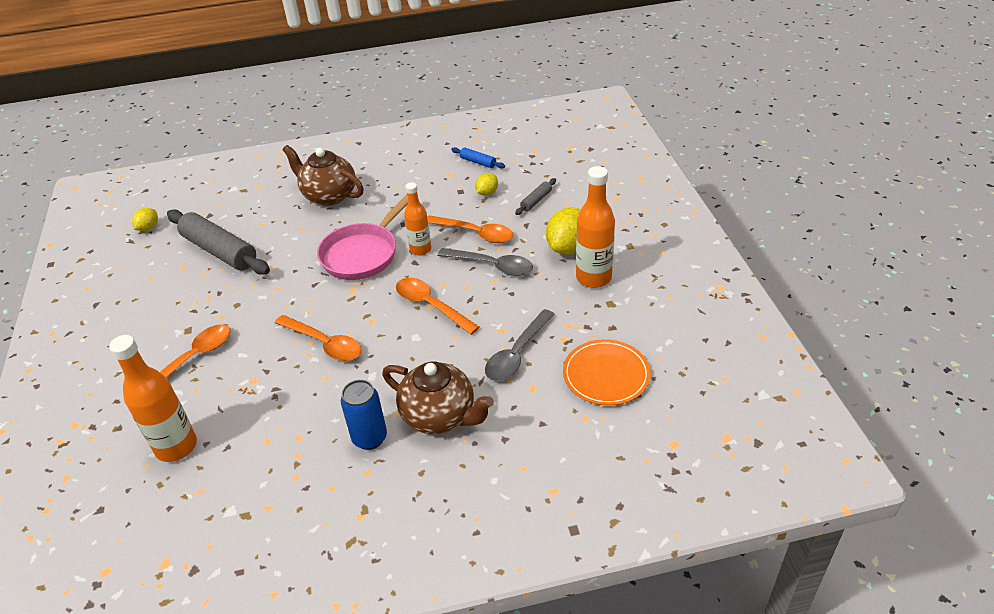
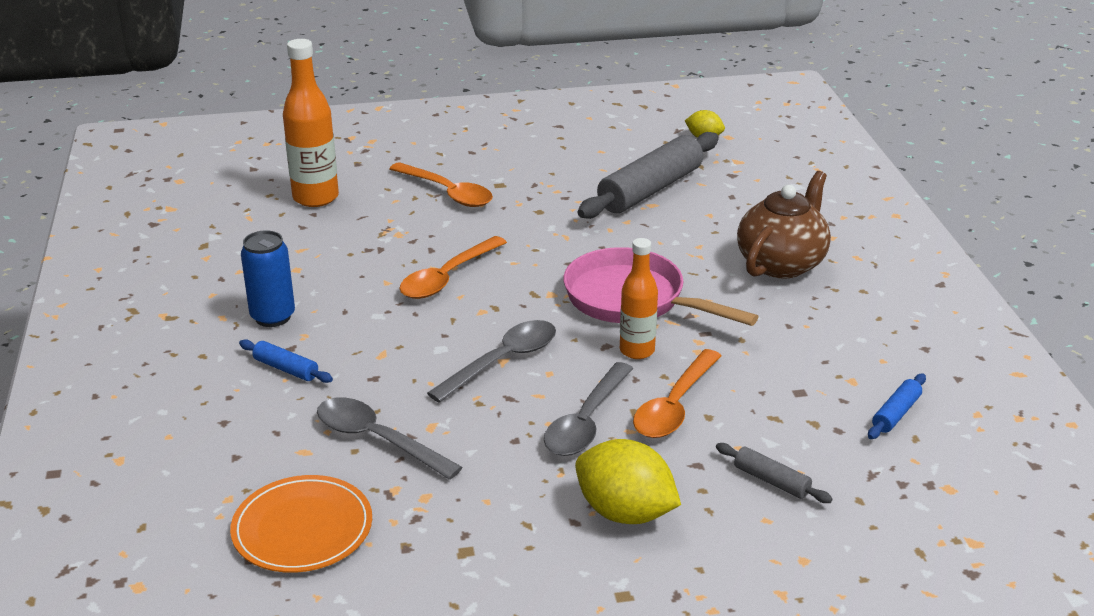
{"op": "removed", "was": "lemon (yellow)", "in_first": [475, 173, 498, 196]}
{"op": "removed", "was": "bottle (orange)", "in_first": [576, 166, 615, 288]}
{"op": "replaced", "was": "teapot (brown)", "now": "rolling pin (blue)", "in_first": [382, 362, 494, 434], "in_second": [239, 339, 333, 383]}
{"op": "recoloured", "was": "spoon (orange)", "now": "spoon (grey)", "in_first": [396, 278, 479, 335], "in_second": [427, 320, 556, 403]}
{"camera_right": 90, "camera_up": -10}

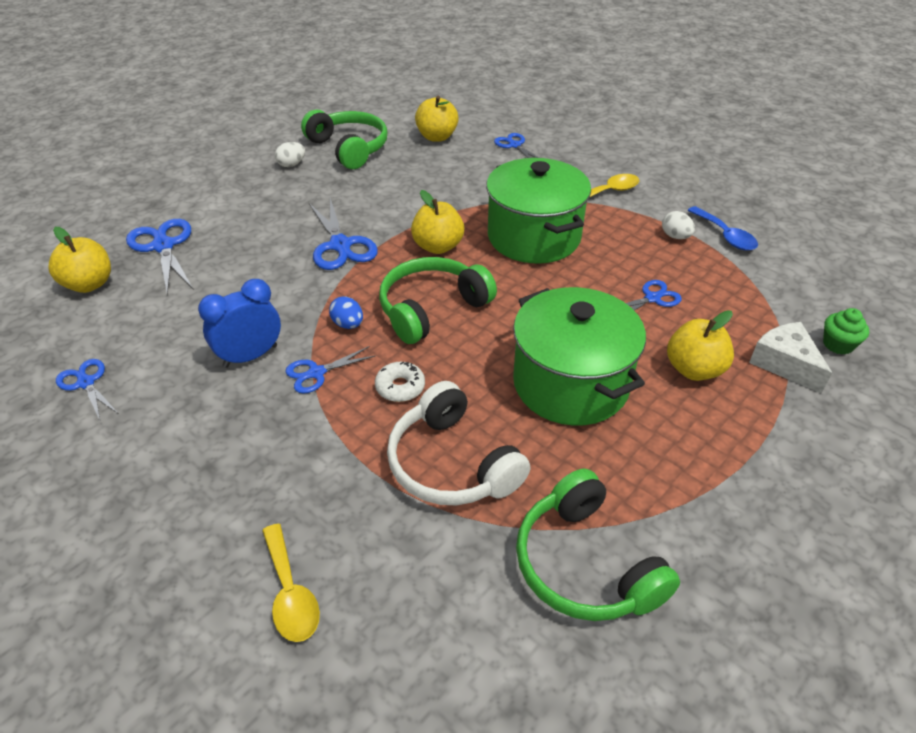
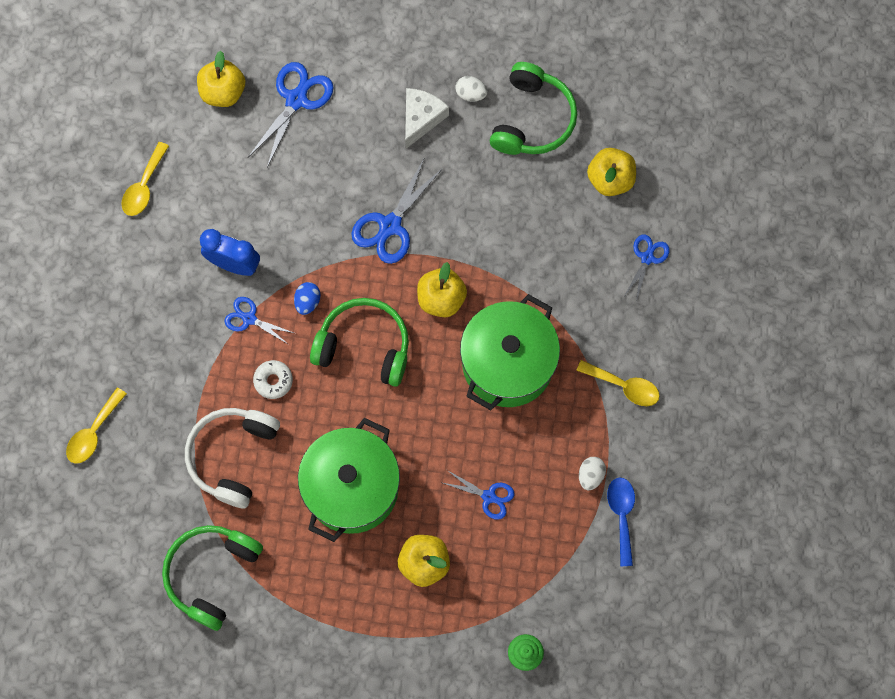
{"op": "moved", "was": "cheese (white)", "in_first": [749, 322, 832, 394], "in_second": [405, 88, 449, 149]}
{"op": "replaced", "was": "scissors (blue)", "now": "spoon (yellow)", "in_first": [56, 359, 118, 420], "in_second": [121, 142, 169, 216]}
{"op": "turned", "was": "spoon (blue)", "in_first": [687, 206, 758, 251], "in_second": [607, 477, 635, 566], "clockwise": 150}
{"camera_right": 55, "camera_up": 30}

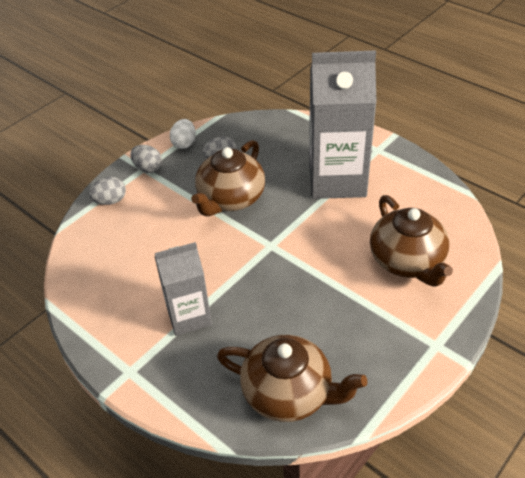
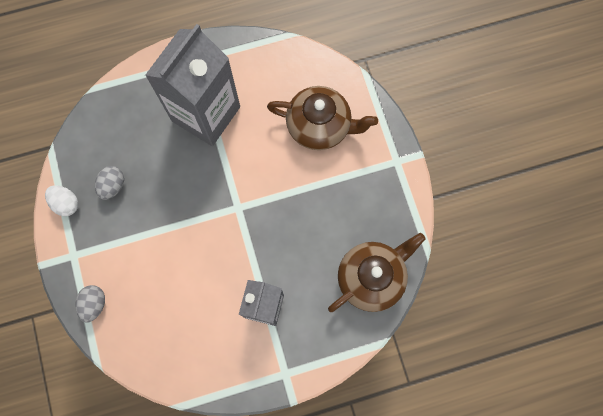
{"op": "removed", "was": "egg (grey)", "in_first": [130, 145, 162, 173]}
{"op": "removed", "was": "teapot (brown)", "in_first": [191, 140, 265, 216]}
{"camera_right": -60, "camera_up": 30}

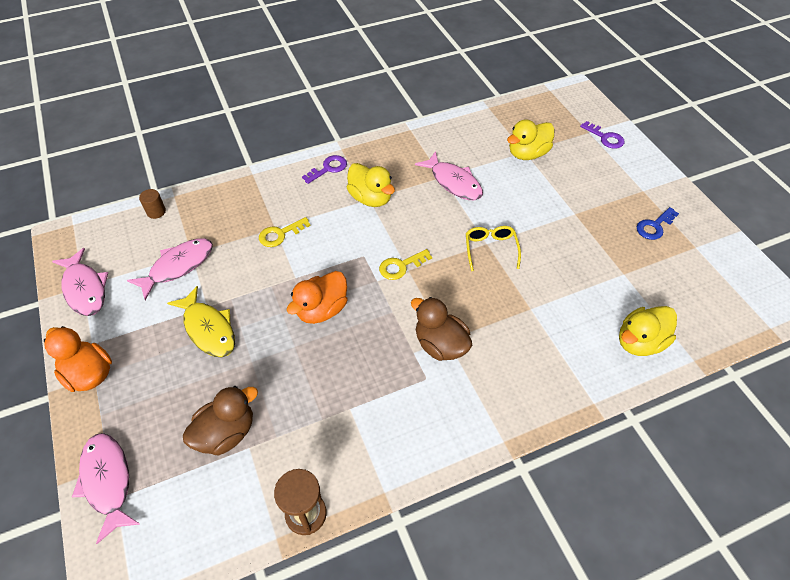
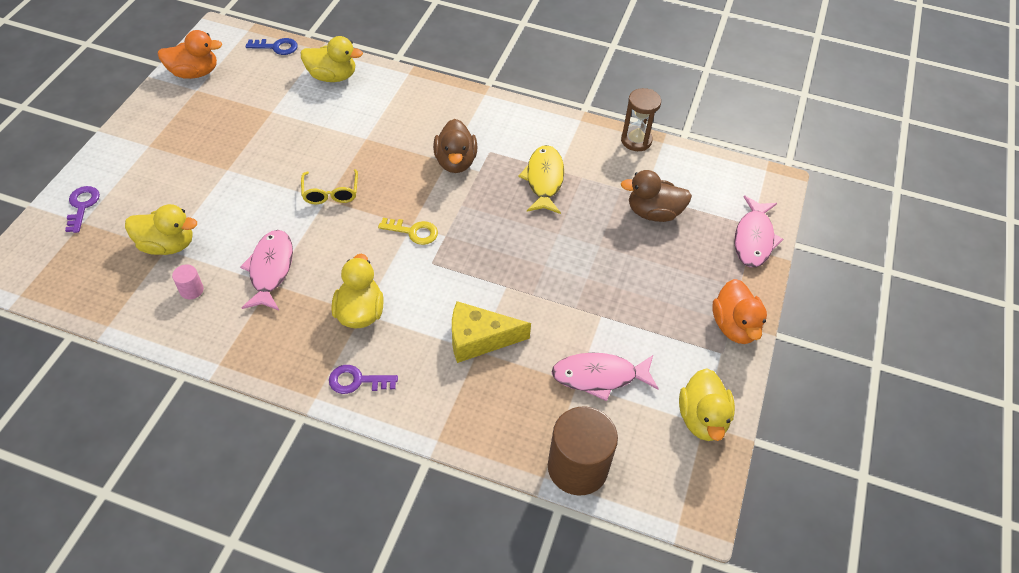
{"op": "added", "now": "cylinder (pink)", "in_second": [172, 264, 204, 299]}
{"op": "moved", "was": "fish (yellow)", "in_first": [167, 286, 235, 357], "in_second": [518, 145, 564, 214]}
{"op": "moved", "was": "duck (orange)", "in_first": [287, 271, 348, 324], "in_second": [157, 30, 222, 79]}
{"op": "moved", "was": "key (blue)", "in_first": [637, 207, 679, 240], "in_second": [246, 38, 298, 55]}
{"op": "replaced", "was": "fish (pink)", "now": "duck (yellow)", "in_first": [52, 248, 108, 316], "in_second": [679, 368, 735, 441]}
{"op": "replaced", "was": "key (yellow)", "now": "cheese (yellow)", "in_first": [259, 217, 311, 247], "in_second": [452, 301, 531, 363]}
{"op": "turned", "was": "glasses (yellow)", "in_first": [466, 226, 521, 271], "in_second": [301, 169, 358, 204], "clockwise": -45}
{"op": "resized", "was": "cylinder (brown)", "in_first": [139, 189, 166, 219], "in_second": [548, 406, 618, 496], "ratio": 2.32}
{"camera_right": -140, "camera_up": 0}

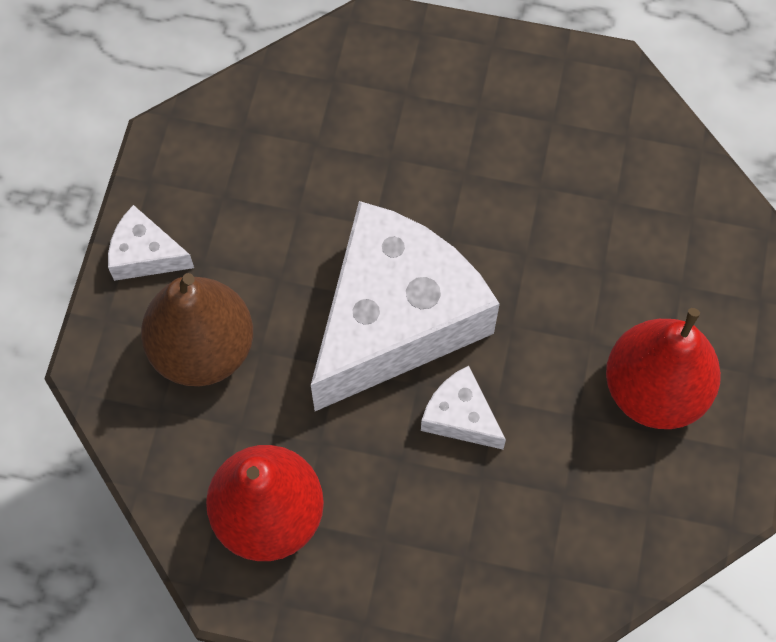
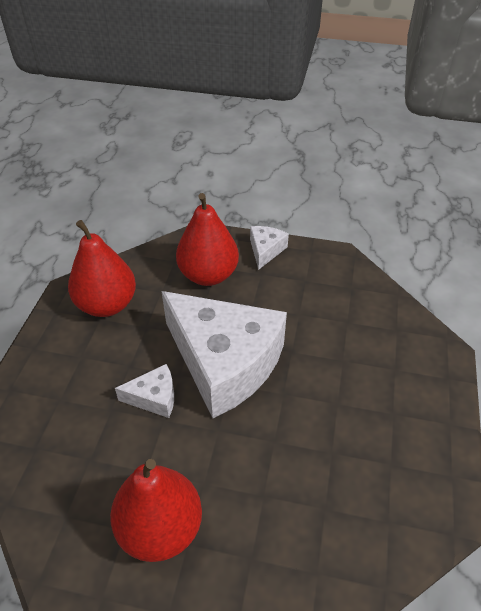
{"op": "recoloured", "was": "pear (brown)", "now": "pear (red)", "in_first": [141, 273, 253, 386], "in_second": [176, 193, 239, 286]}
{"op": "turned", "was": "cheese (white)", "in_first": [421, 366, 506, 449], "in_second": [115, 364, 174, 418], "clockwise": 45}
{"camera_right": 90, "camera_up": -20}

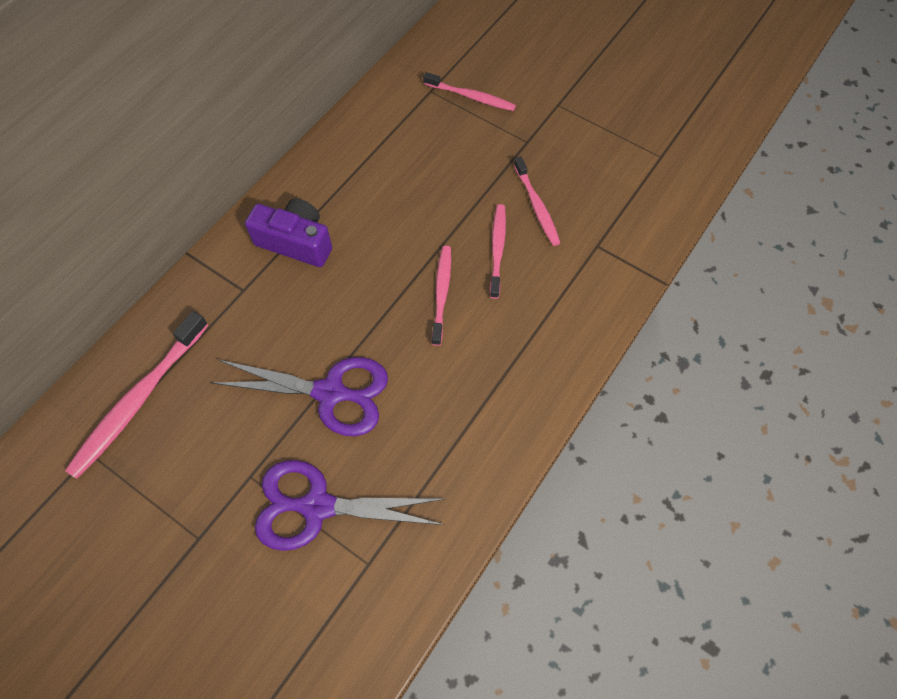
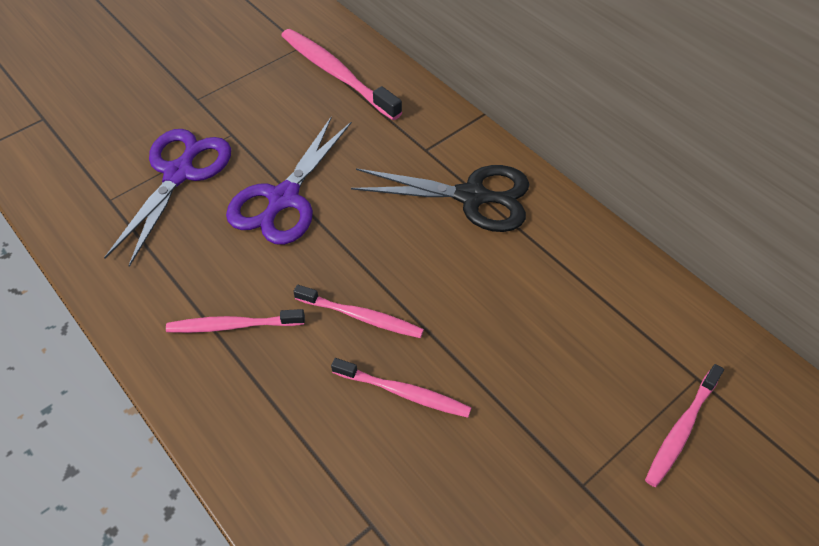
{"op": "moved", "was": "toothbrush (pink)", "in_first": [514, 156, 561, 246], "in_second": [166, 309, 305, 333]}
{"op": "replaced", "was": "camera (purple)", "now": "scissors (black)", "in_first": [245, 199, 332, 267], "in_second": [351, 165, 529, 232]}
{"camera_right": 105, "camera_up": -10}

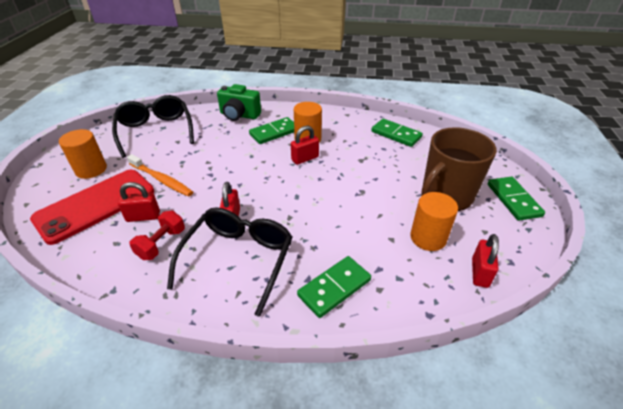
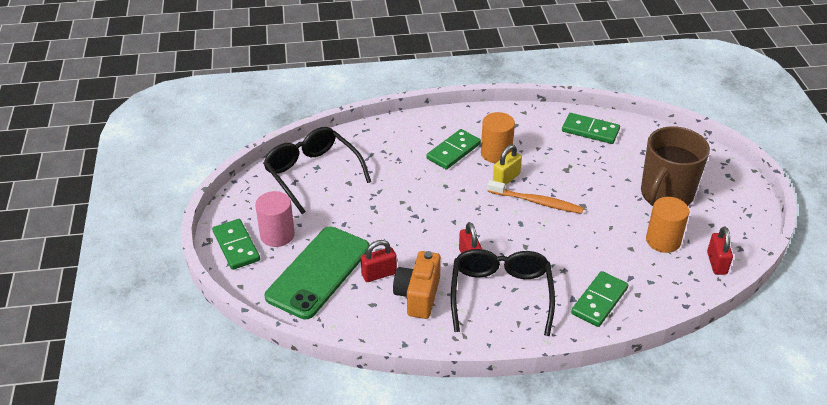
{"op": "removed", "was": "camera (green)", "in_first": [217, 84, 261, 121]}
{"op": "moved", "was": "toothbrush (orange)", "in_first": [127, 154, 193, 197], "in_second": [487, 180, 584, 214]}
{"op": "moved", "was": "domino (green)", "in_first": [488, 177, 545, 221], "in_second": [212, 219, 260, 270]}
{"op": "replaced", "was": "dumbbell (red)", "now": "camera (orange)", "in_first": [129, 211, 185, 260], "in_second": [393, 251, 441, 319]}
{"op": "recoloured", "was": "phone (red)", "now": "phone (green)", "in_first": [30, 170, 154, 245], "in_second": [265, 227, 369, 319]}
{"op": "recoloured", "was": "cylinder (orange)", "now": "cylinder (pink)", "in_first": [59, 129, 107, 179], "in_second": [255, 191, 295, 247]}
{"op": "recoloured", "was": "padlock (red)", "now": "padlock (yellow)", "in_first": [291, 126, 319, 165], "in_second": [493, 144, 522, 185]}
{"camera_right": -15, "camera_up": 0}

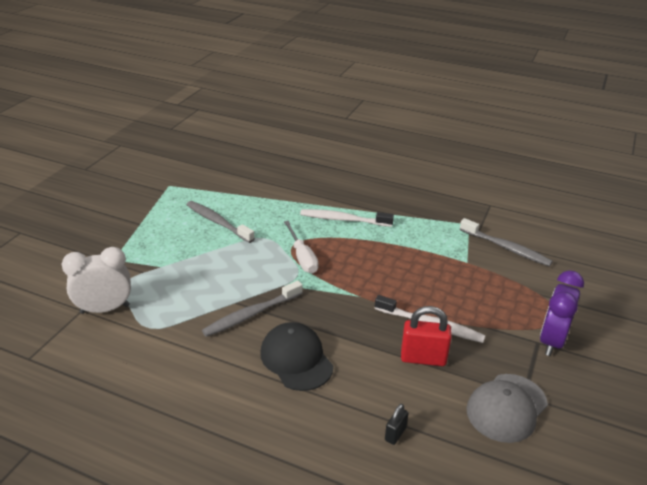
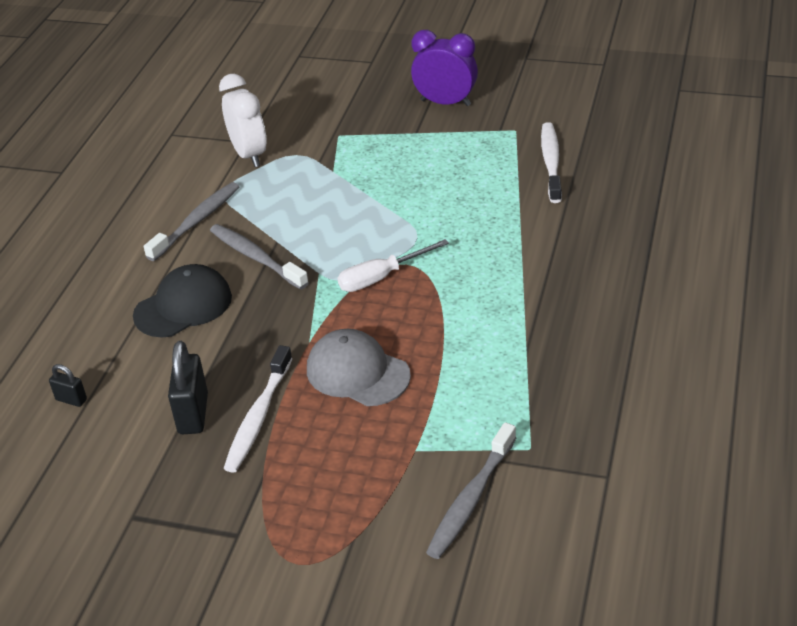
{"op": "moved", "was": "toothbrush (grey)", "in_first": [186, 201, 255, 243], "in_second": [144, 182, 239, 261]}
{"op": "moved", "was": "toothbrush (white)", "in_first": [300, 209, 394, 227], "in_second": [541, 122, 562, 203]}
{"op": "moved", "was": "cap (grey)", "in_first": [467, 374, 548, 443], "in_second": [307, 329, 411, 406]}
{"op": "moved", "was": "clock (purple)", "in_first": [540, 270, 584, 356], "in_second": [411, 30, 478, 106]}
{"op": "recoloured", "was": "padlock (red)", "now": "padlock (black)", "in_first": [401, 306, 452, 366], "in_second": [168, 341, 208, 434]}
{"camera_right": 85, "camera_up": 5}

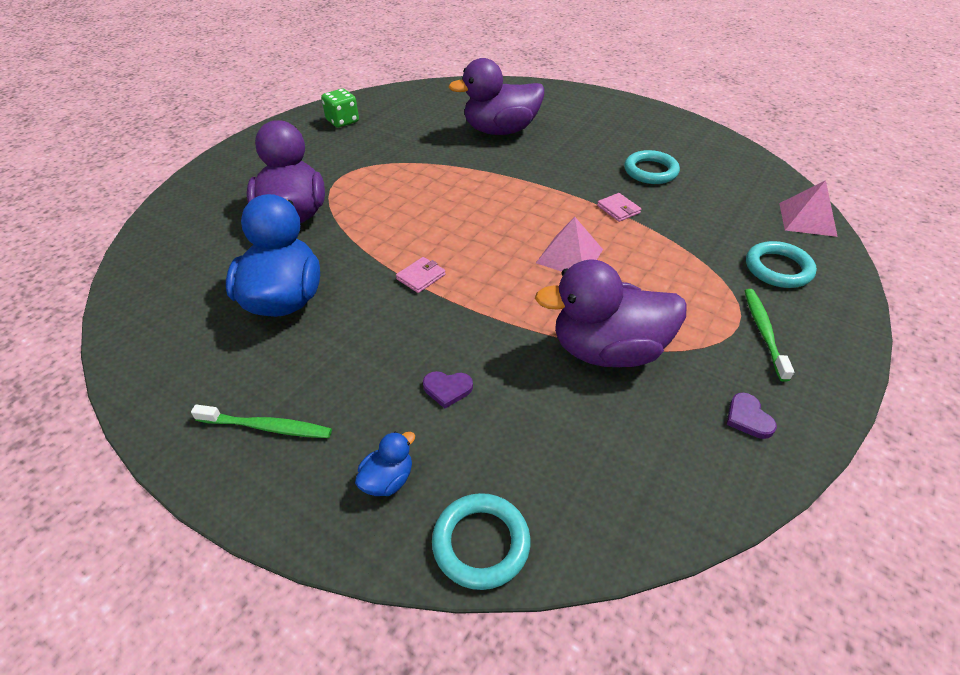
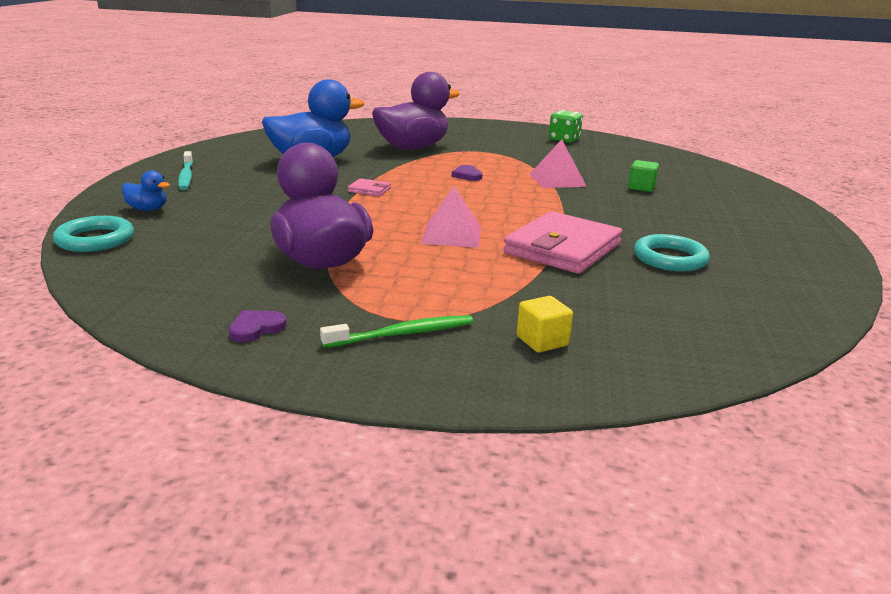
{"op": "moved", "was": "heart (purple)", "in_first": [423, 371, 473, 409], "in_second": [452, 165, 483, 181]}
{"op": "moved", "was": "pyramid (pink)", "in_first": [779, 180, 838, 237], "in_second": [530, 139, 587, 188]}
{"op": "replaced", "was": "duck (purple)", "now": "cube (green)", "in_first": [449, 58, 544, 135], "in_second": [628, 160, 659, 192]}
{"op": "replaced", "was": "ring (turquoise)", "now": "cube (yellow)", "in_first": [746, 241, 817, 288], "in_second": [517, 296, 573, 353]}
{"op": "recoloured", "was": "toothbrush (green)", "now": "toothbrush (turquoise)", "in_first": [191, 405, 332, 438], "in_second": [178, 151, 193, 190]}
{"op": "resized", "was": "wallet (pink)", "in_first": [597, 193, 641, 222], "in_second": [503, 211, 622, 274], "ratio": 2.37}
{"camera_right": 65, "camera_up": -20}

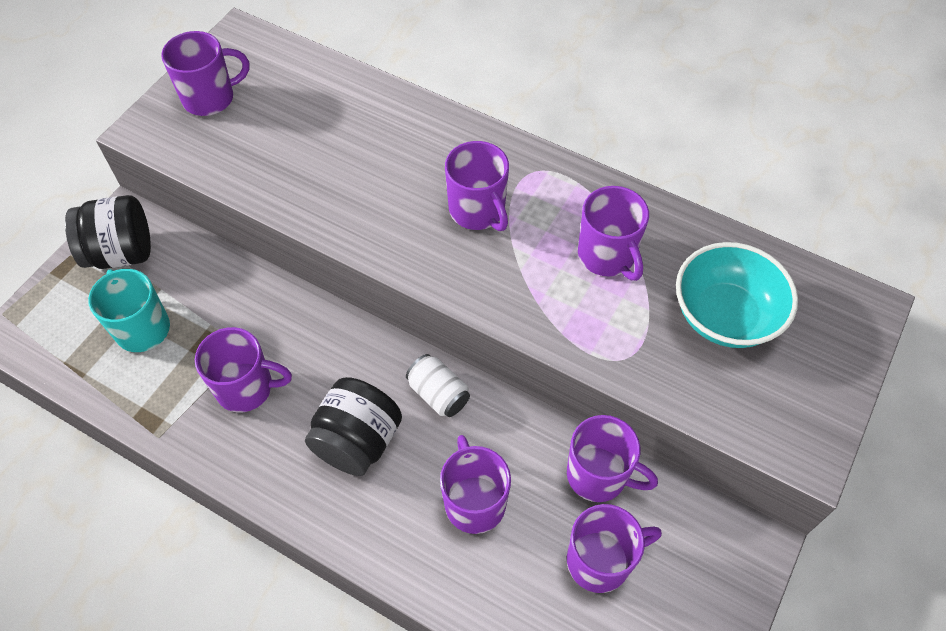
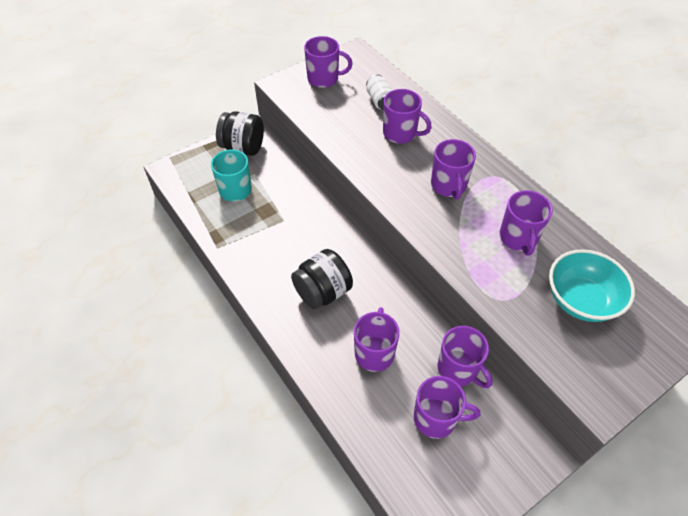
{"op": "moved", "was": "mug (purple)", "in_first": [195, 327, 292, 413], "in_second": [383, 89, 432, 144]}
{"op": "moved", "was": "can (white)", "in_first": [406, 354, 470, 417], "in_second": [366, 75, 393, 110]}
{"camera_right": 25, "camera_up": -5}

